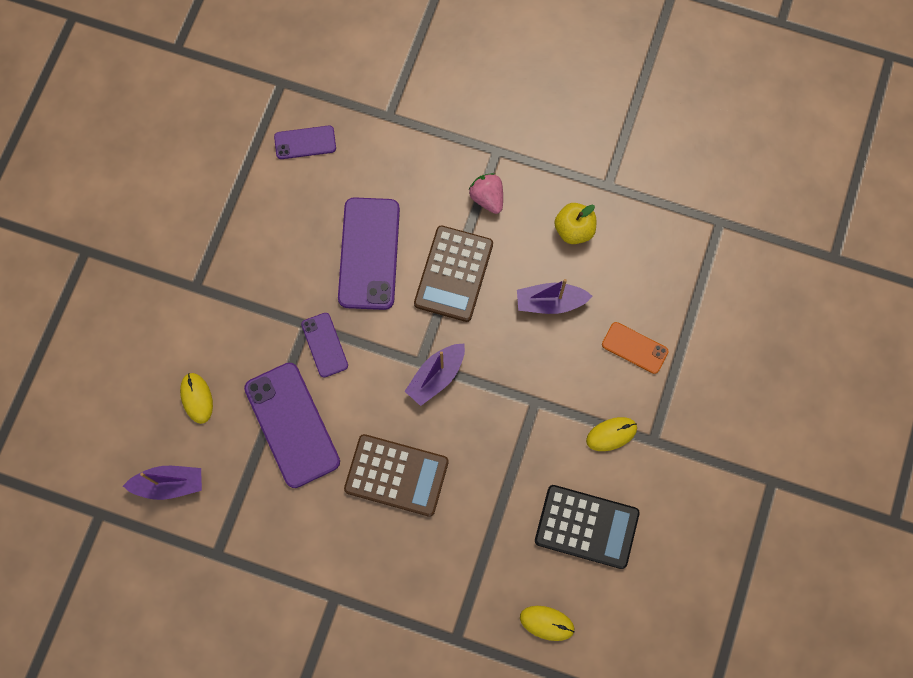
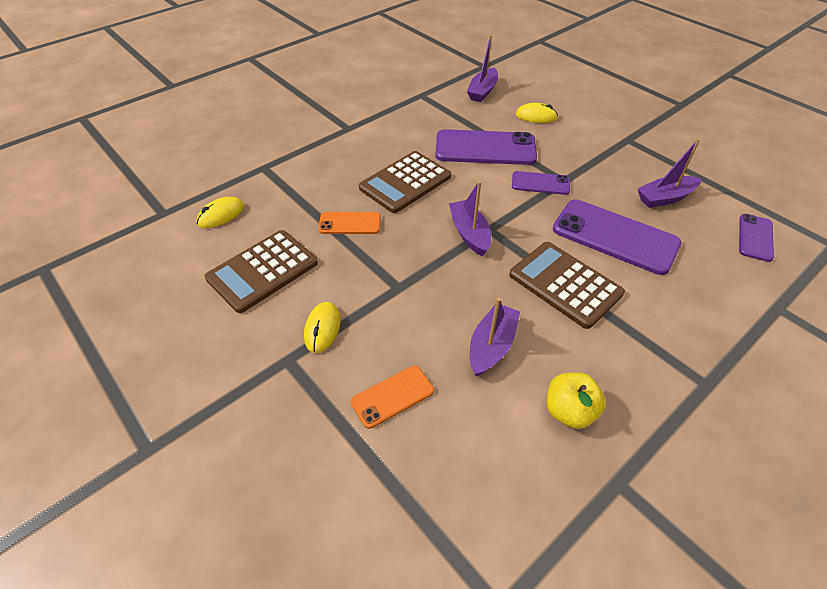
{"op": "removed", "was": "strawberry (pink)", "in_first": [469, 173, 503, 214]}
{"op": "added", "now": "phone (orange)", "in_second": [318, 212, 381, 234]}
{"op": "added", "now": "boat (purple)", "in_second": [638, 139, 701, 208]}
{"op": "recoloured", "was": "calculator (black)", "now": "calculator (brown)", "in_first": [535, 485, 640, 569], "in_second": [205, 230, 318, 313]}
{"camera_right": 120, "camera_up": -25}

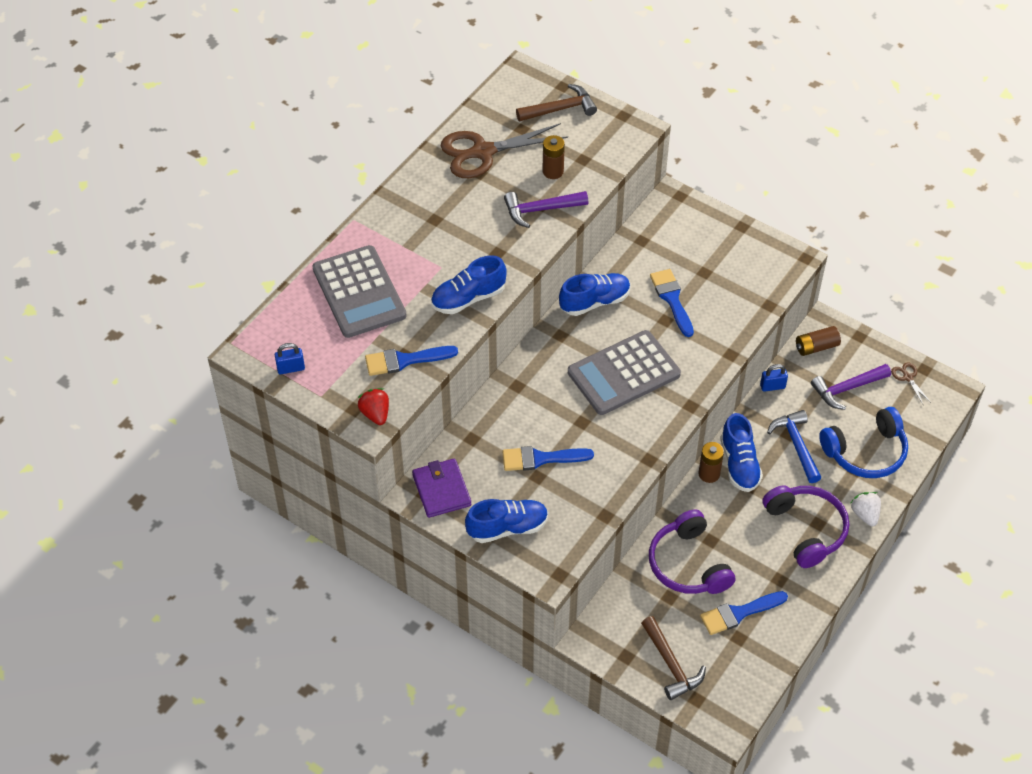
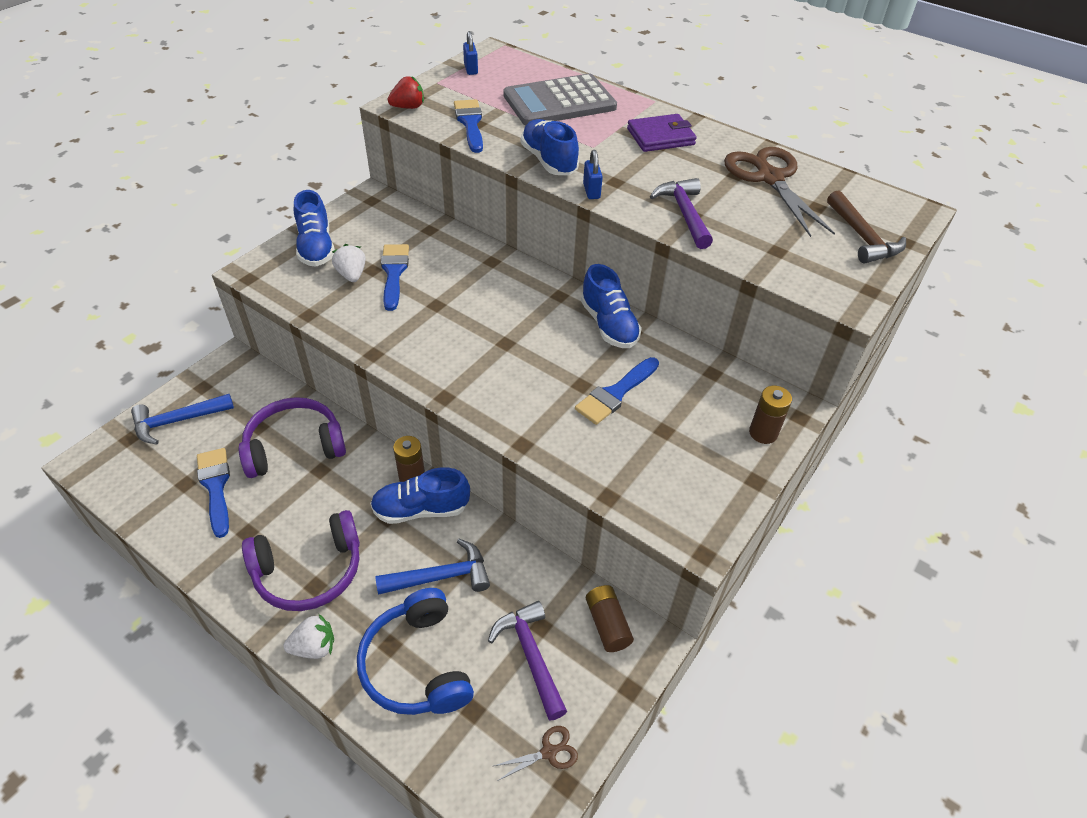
{"op": "removed", "was": "calculator (grey)", "in_first": [568, 330, 681, 415]}
{"op": "added", "now": "strawberry (white)", "in_second": [332, 244, 366, 282]}
{"op": "moved", "was": "wallet (purple)", "in_first": [412, 458, 471, 518], "in_second": [627, 114, 697, 152]}
{"op": "moved", "was": "battery (brown)", "in_first": [542, 135, 565, 179], "in_second": [749, 386, 792, 444]}
{"op": "moved", "was": "padlock (blue)", "in_first": [760, 364, 788, 392], "in_second": [583, 150, 603, 199]}
{"op": "recoloured", "was": "hammer (brown)", "now": "hammer (blue)", "in_first": [641, 616, 706, 700], "in_second": [131, 394, 234, 445]}
{"op": "turned", "was": "brush (blue)", "in_first": [650, 269, 694, 337], "in_second": [575, 357, 659, 425], "clockwise": 150}
{"camera_right": 90, "camera_up": -5}

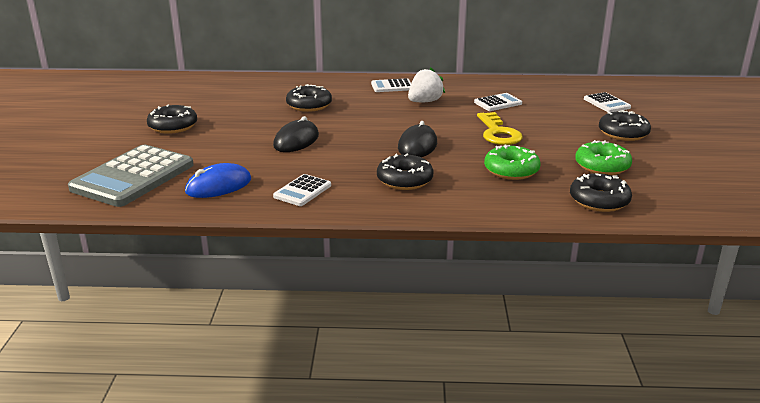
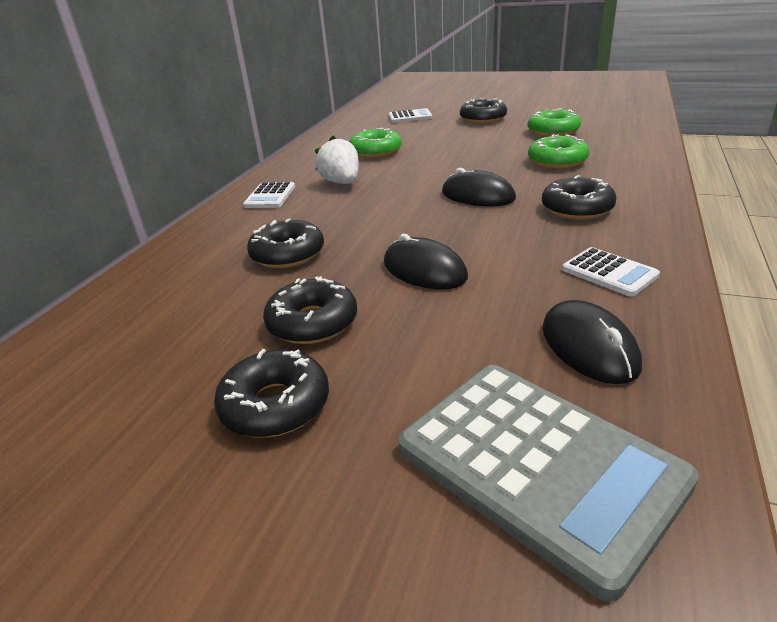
{"op": "removed", "was": "key (yellow)", "in_first": [477, 112, 523, 145]}
{"op": "moved", "was": "donut (black)", "in_first": [570, 173, 632, 212], "in_second": [263, 276, 357, 344]}
{"op": "replaced", "was": "calculator (white)", "now": "donut (green)", "in_first": [474, 93, 522, 111], "in_second": [350, 127, 402, 158]}
{"op": "recoloured", "was": "mouse (blue)", "now": "mouse (black)", "in_first": [185, 163, 251, 198], "in_second": [542, 300, 642, 384]}
{"camera_right": -70, "camera_up": 5}

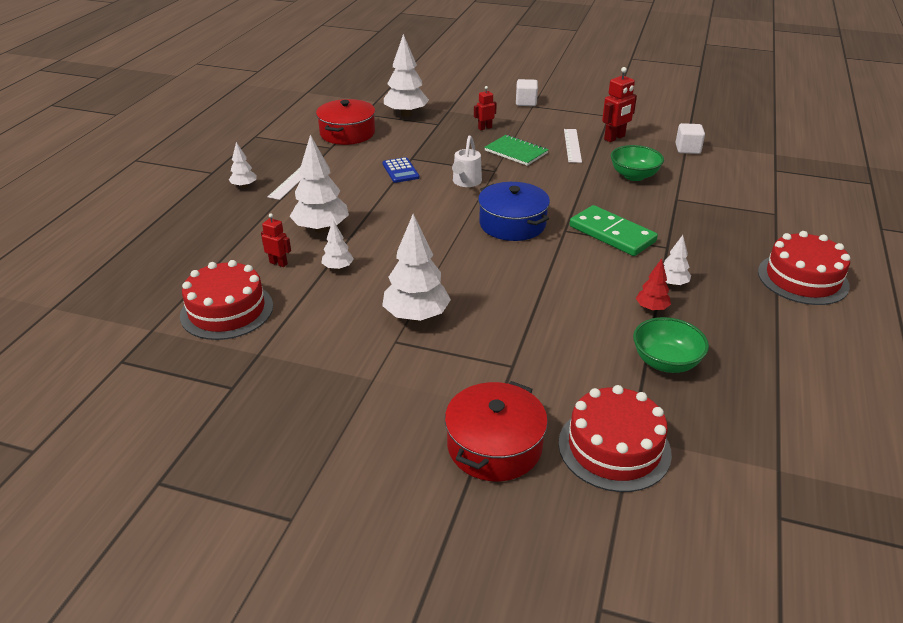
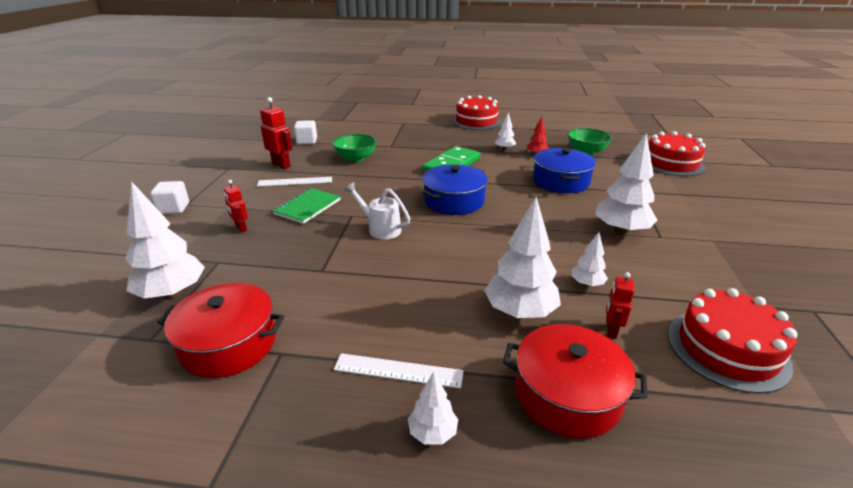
{"op": "removed", "was": "calculator (blue)", "in_first": [383, 157, 420, 183]}
{"op": "added", "now": "pot (blue)", "in_second": [533, 148, 596, 193]}
{"op": "moved", "was": "pot (red)", "in_first": [445, 381, 548, 481], "in_second": [503, 324, 648, 439]}
{"op": "turned", "was": "watering can (white)", "in_first": [452, 136, 482, 187], "in_second": [344, 182, 410, 239], "clockwise": -150}
{"camera_right": -100, "camera_up": -5}

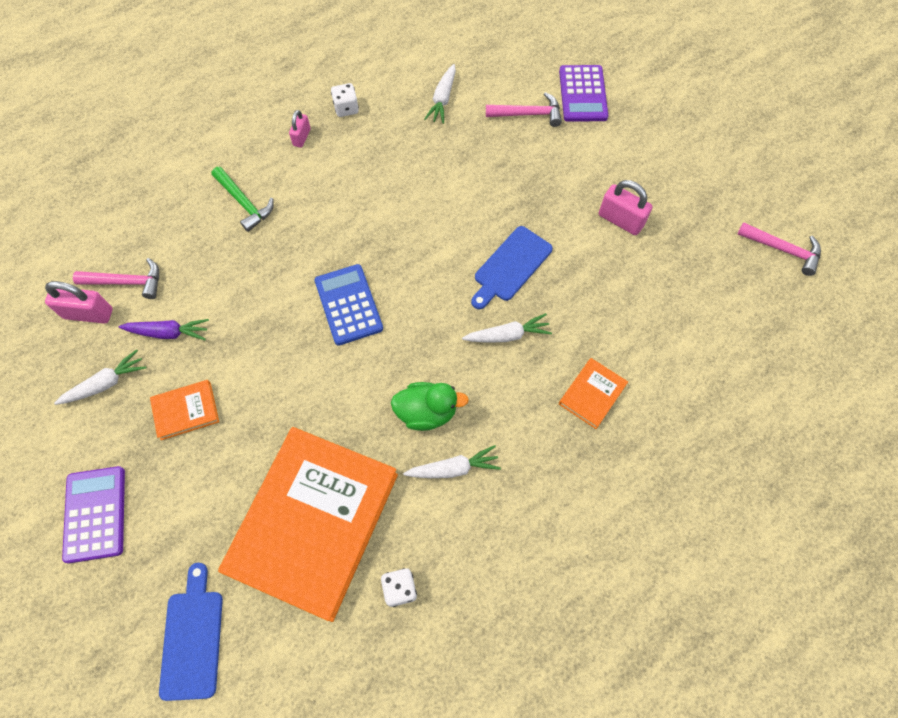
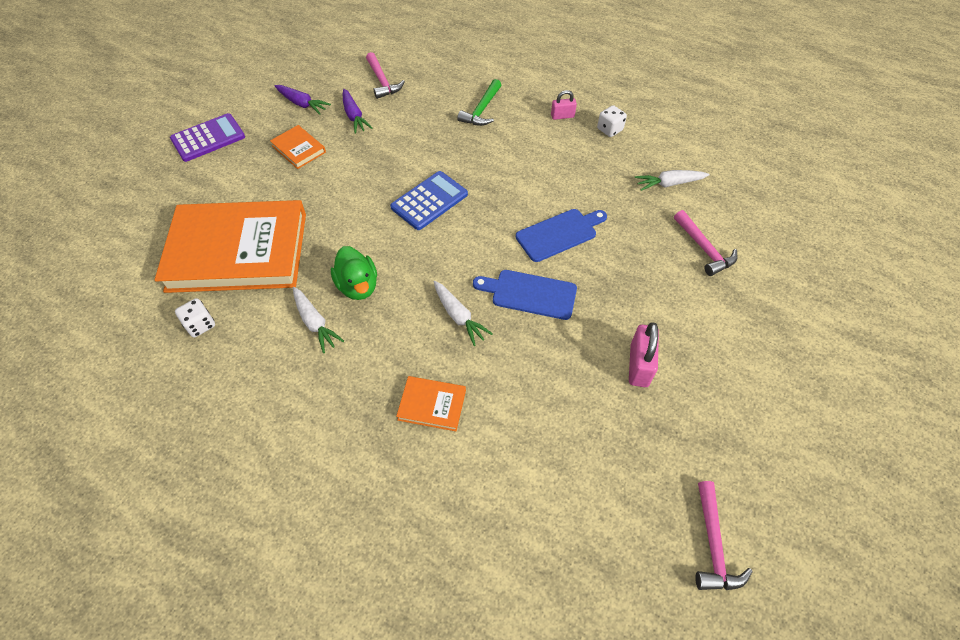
{"op": "removed", "was": "padlock (pink)", "in_first": [45, 281, 113, 324]}
{"op": "removed", "was": "calculator (purple)", "in_first": [559, 65, 608, 122]}
{"op": "moved", "was": "cutting board (blue)", "in_first": [159, 563, 223, 701], "in_second": [516, 209, 607, 262]}
{"op": "recoloured", "was": "carrot (white)", "now": "carrot (purple)", "in_first": [54, 349, 147, 405], "in_second": [274, 85, 331, 115]}
{"camera_right": 65, "camera_up": -10}

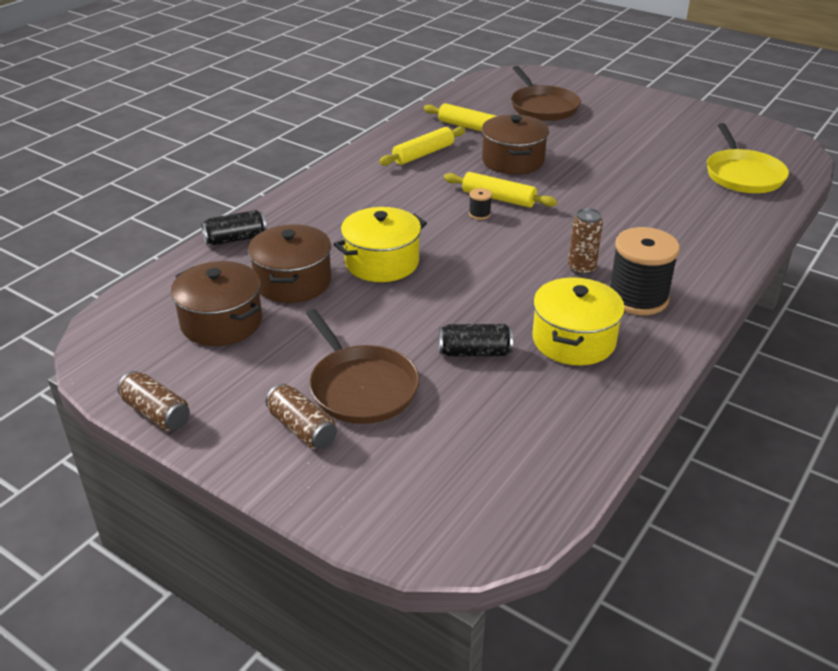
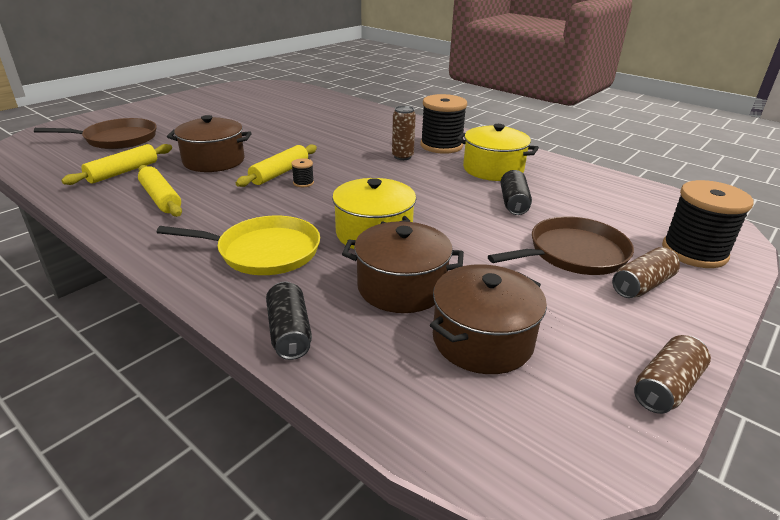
{"op": "added", "now": "spool (black)", "in_second": [662, 180, 754, 268]}
{"op": "moved", "was": "pan (yellow)", "in_first": [707, 123, 789, 193], "in_second": [157, 216, 320, 275]}
{"camera_right": -85, "camera_up": -5}

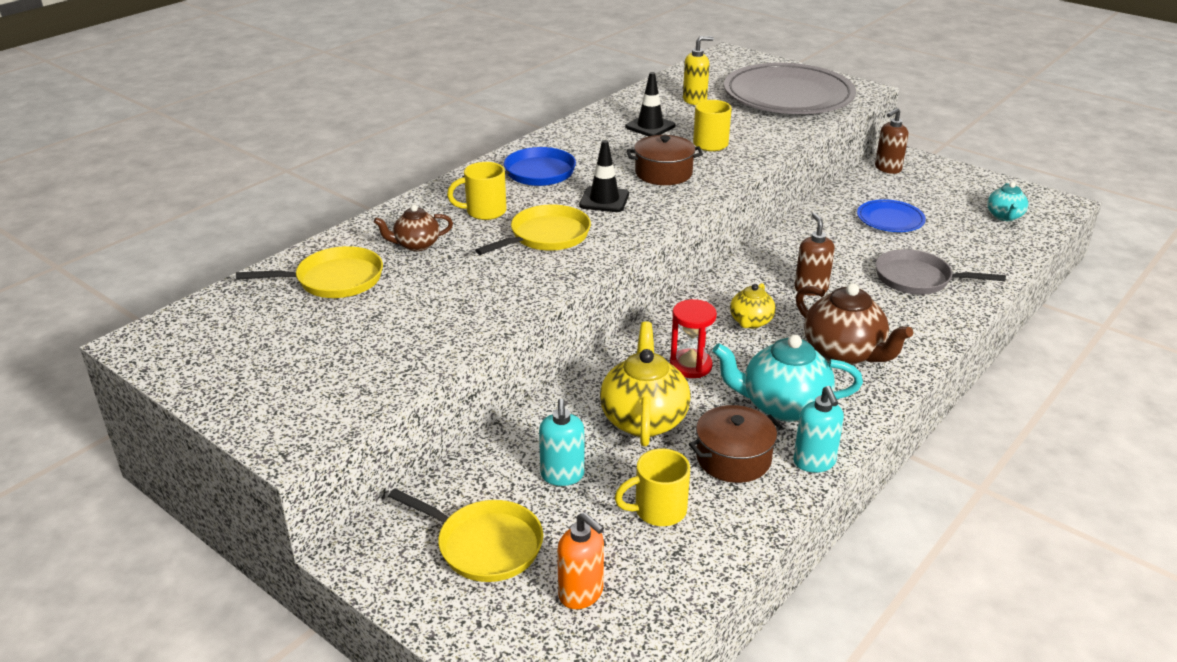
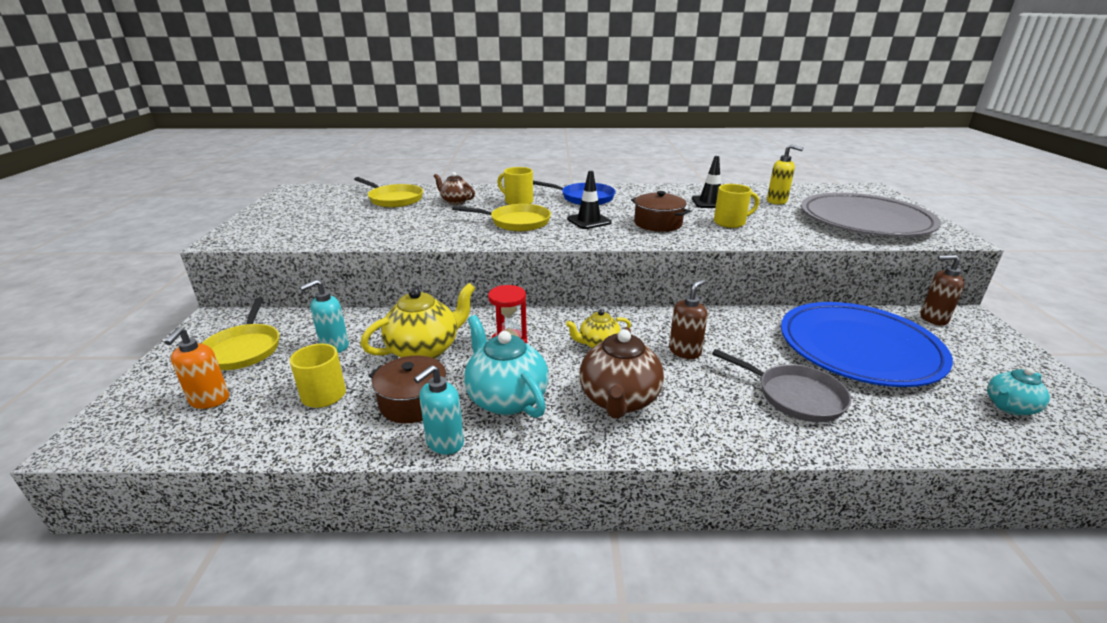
{"op": "turned", "was": "pan (grey)", "in_first": [875, 249, 1006, 295], "in_second": [712, 349, 851, 422], "clockwise": 150}
{"op": "resized", "was": "plate (blue)", "in_first": [857, 199, 926, 232], "in_second": [781, 302, 953, 387], "ratio": 2.13}
{"camera_right": 50, "camera_up": -5}

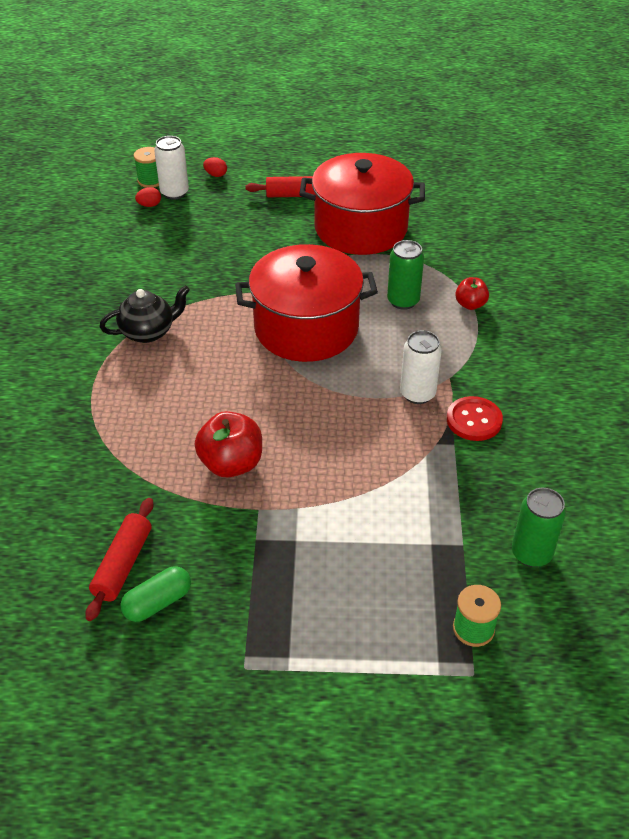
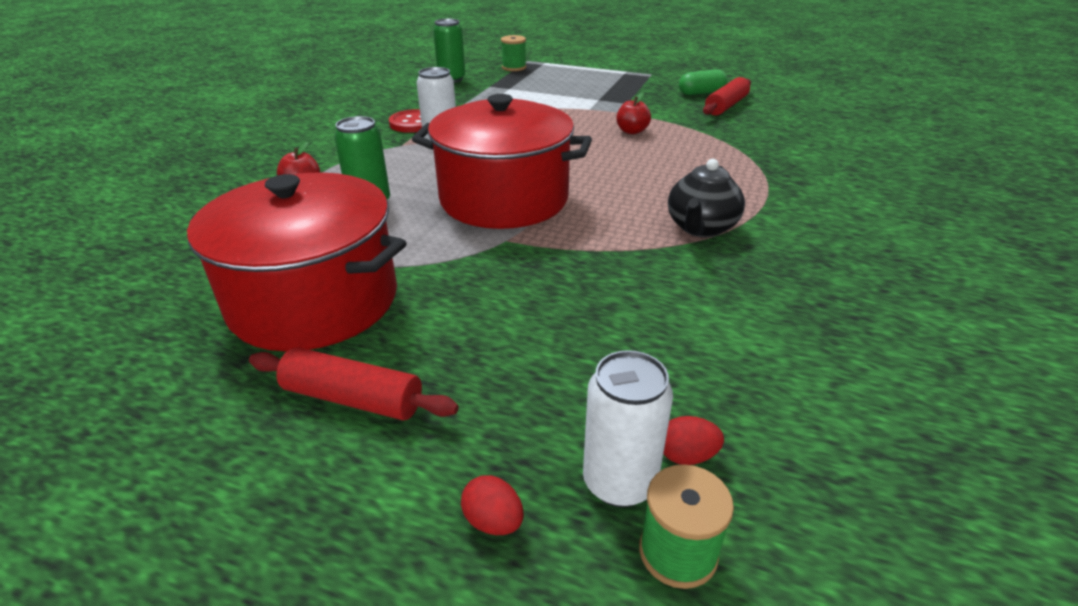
{"op": "turned", "was": "teapot (black)", "in_first": [99, 285, 190, 343], "in_second": [668, 159, 745, 237], "clockwise": -60}
{"op": "resized", "was": "apple (red)", "in_first": [194, 411, 262, 477], "in_second": [616, 92, 651, 134], "ratio": 0.58}
{"camera_right": -160, "camera_up": -10}

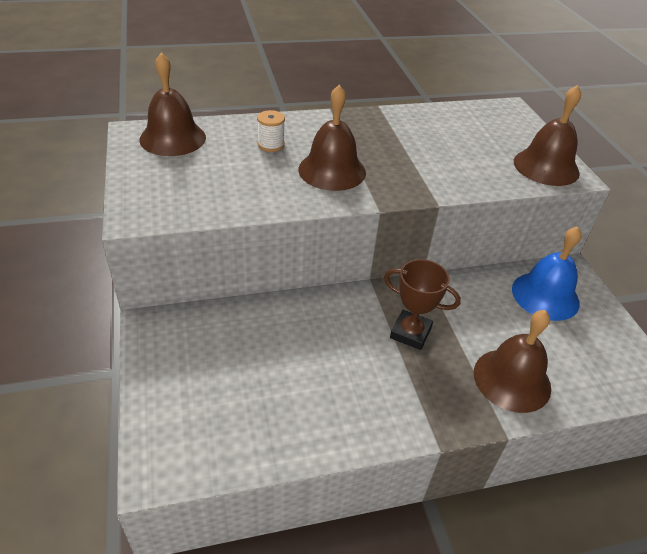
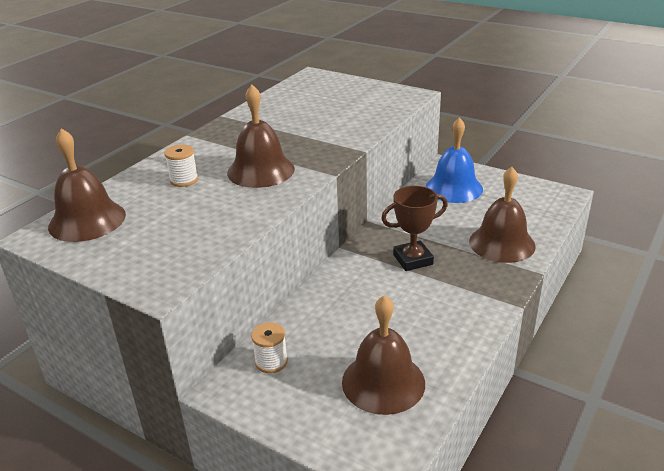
{"op": "added", "now": "spool (white)", "in_second": [251, 322, 288, 373]}
{"op": "moved", "was": "bell (brown)", "in_first": [514, 85, 581, 186], "in_second": [342, 295, 425, 415]}
{"camera_right": -40, "camera_up": -10}

